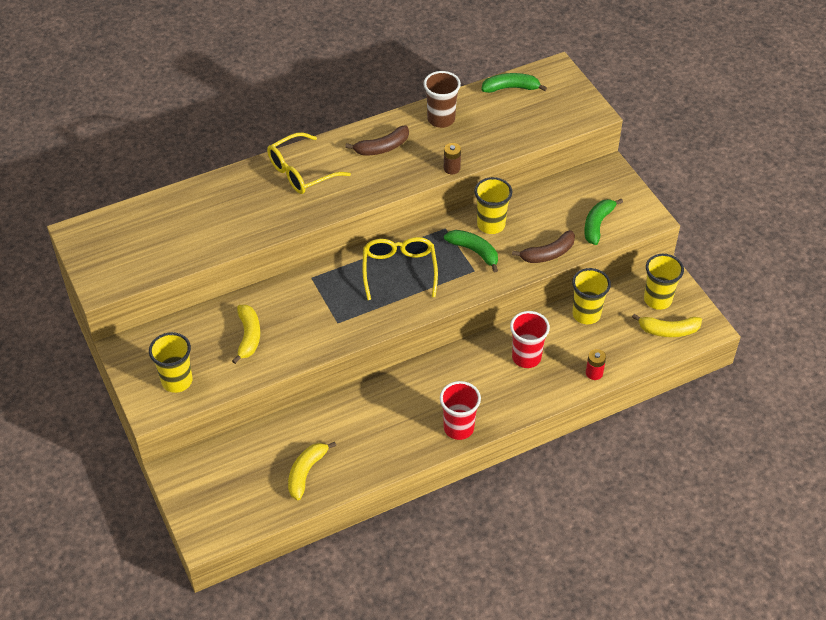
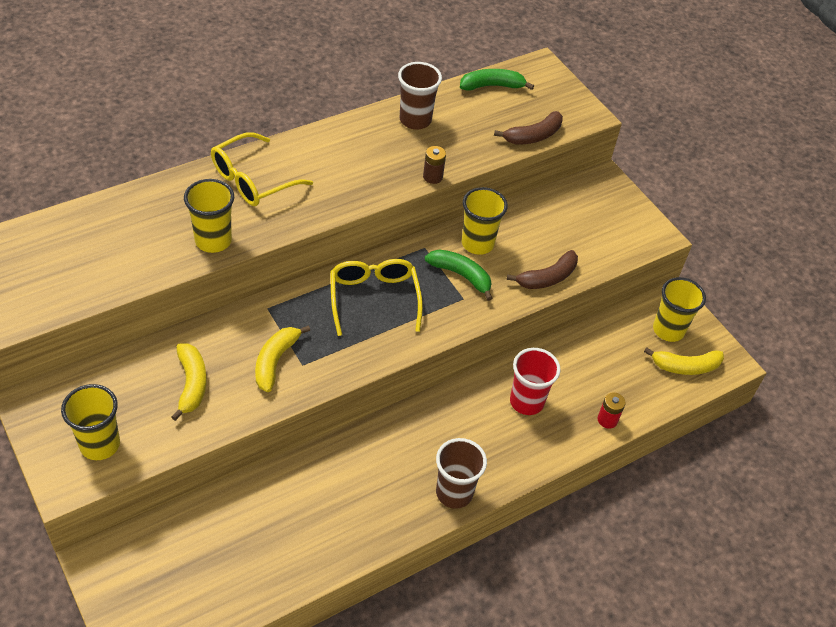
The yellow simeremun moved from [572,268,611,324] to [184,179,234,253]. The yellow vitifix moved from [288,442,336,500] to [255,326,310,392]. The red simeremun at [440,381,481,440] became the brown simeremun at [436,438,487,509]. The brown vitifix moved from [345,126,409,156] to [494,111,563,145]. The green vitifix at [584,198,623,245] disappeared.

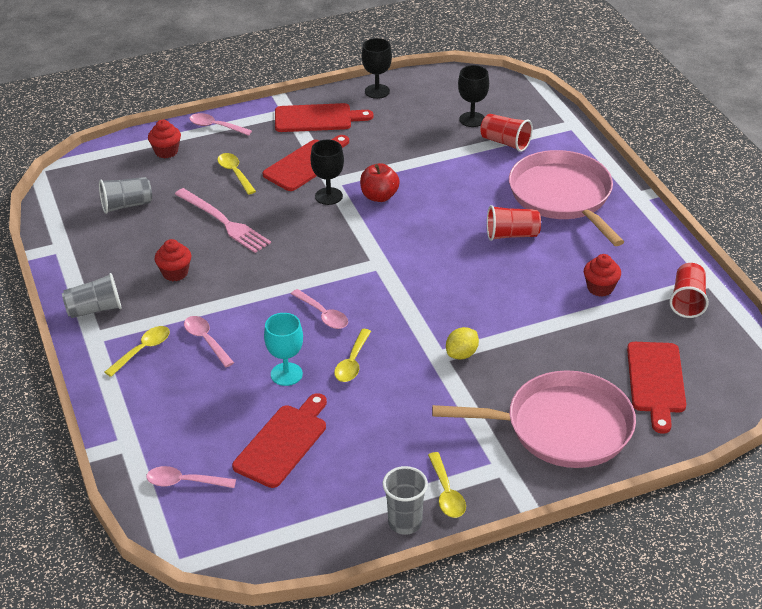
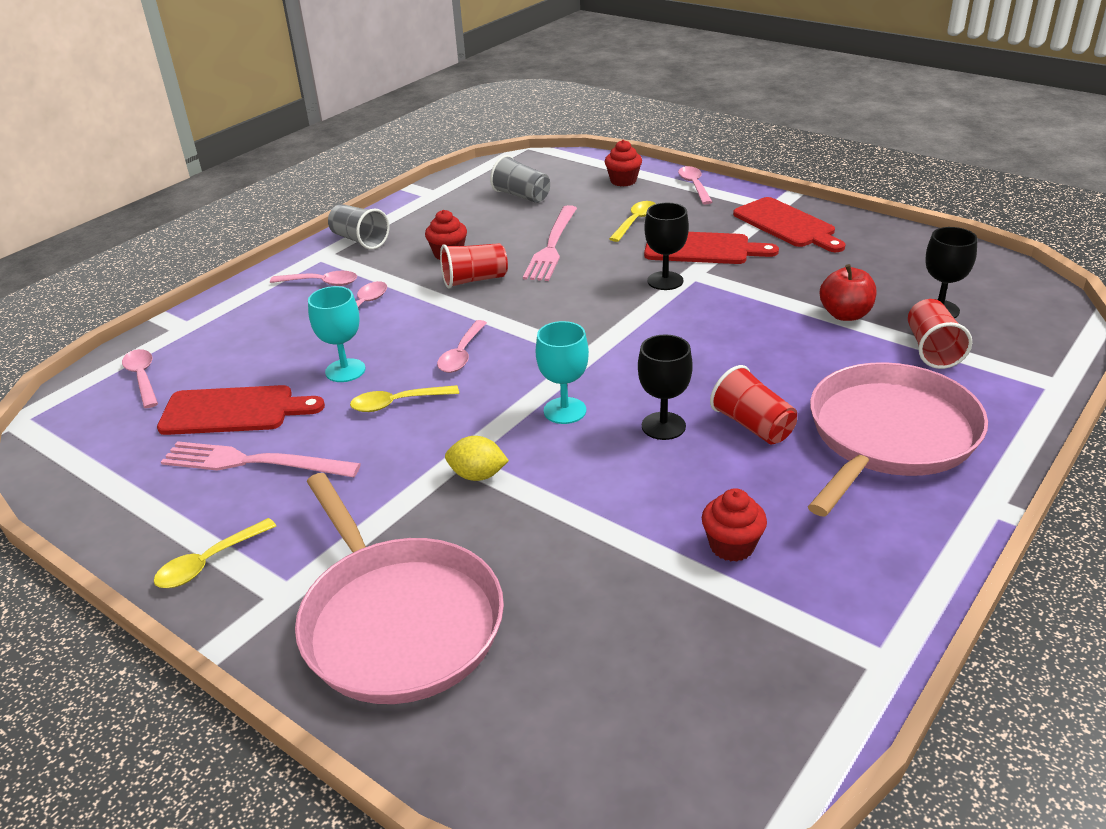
The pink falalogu at [161,441,361,477] appeared. The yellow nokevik at [105,326,170,377] became the pink nokevik at [270,271,357,286]. The red simeremun moved from [669,263,709,318] to [440,243,508,289]. The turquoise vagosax at [536,321,589,424] appeared. The black vagosax moved from [362,38,392,99] to [638,334,693,440]. The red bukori moved from [360,163,400,202] to [820,264,877,321]. The grey simeremun at [383,466,428,535] disappeared. The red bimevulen at [627,342,686,434] disappeared.

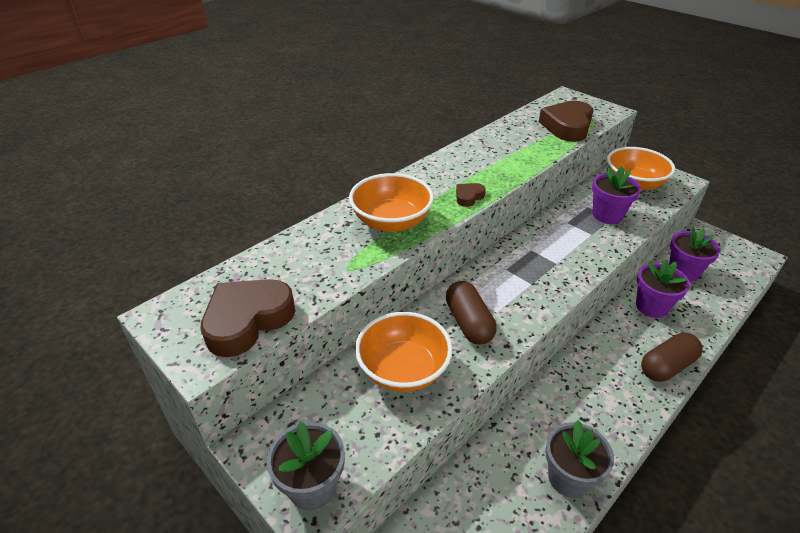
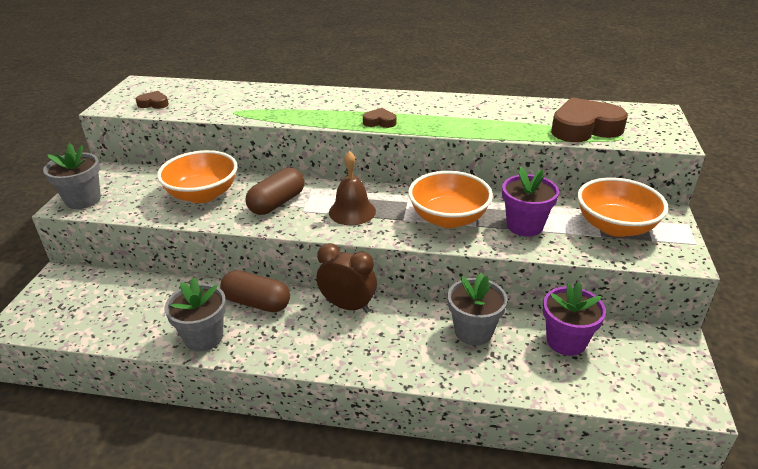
The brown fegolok at [201,279,295,357] changed to 0.47 times the size. The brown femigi moved from [641,333,703,382] to [220,270,290,312]. The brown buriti at [316,243,377,313] appeared. The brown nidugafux at [329,151,376,225] appeared. The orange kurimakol moved from [349,173,434,232] to [408,171,493,228]. The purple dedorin at [636,259,690,318] became the grey dedorin at [448,273,507,346].

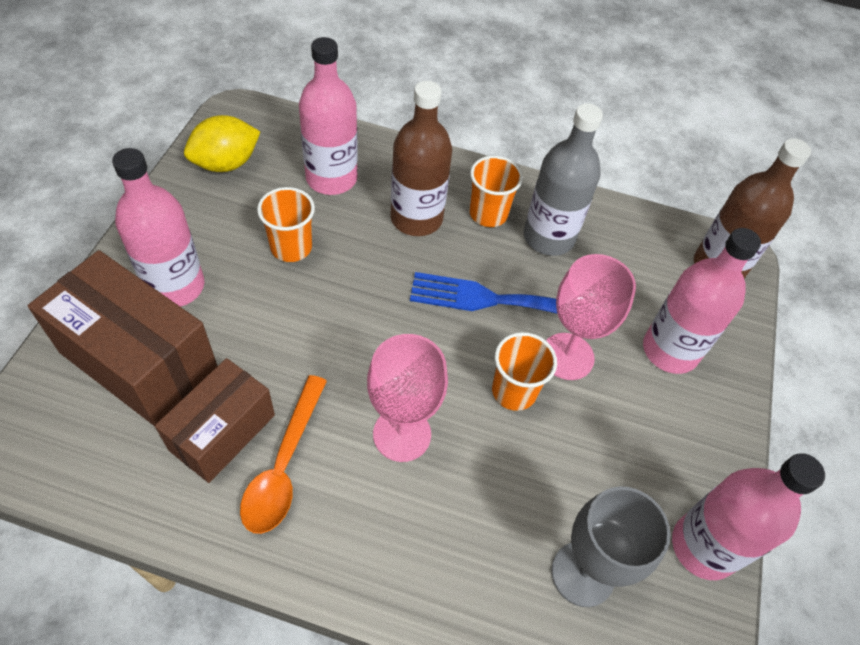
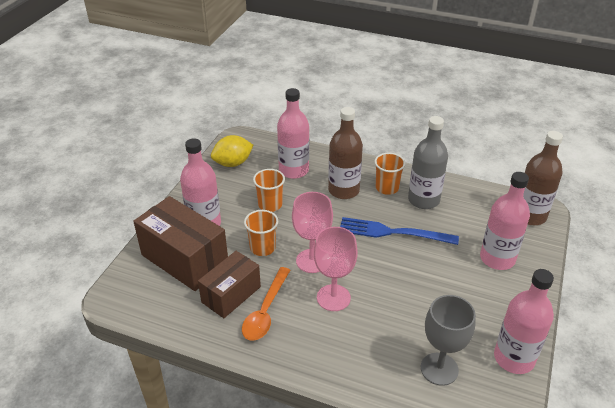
The orange simeremun moved from [492,332,557,411] to [244,210,278,256]. The pink vagosax moved from [546,254,636,380] to [292,192,333,273].

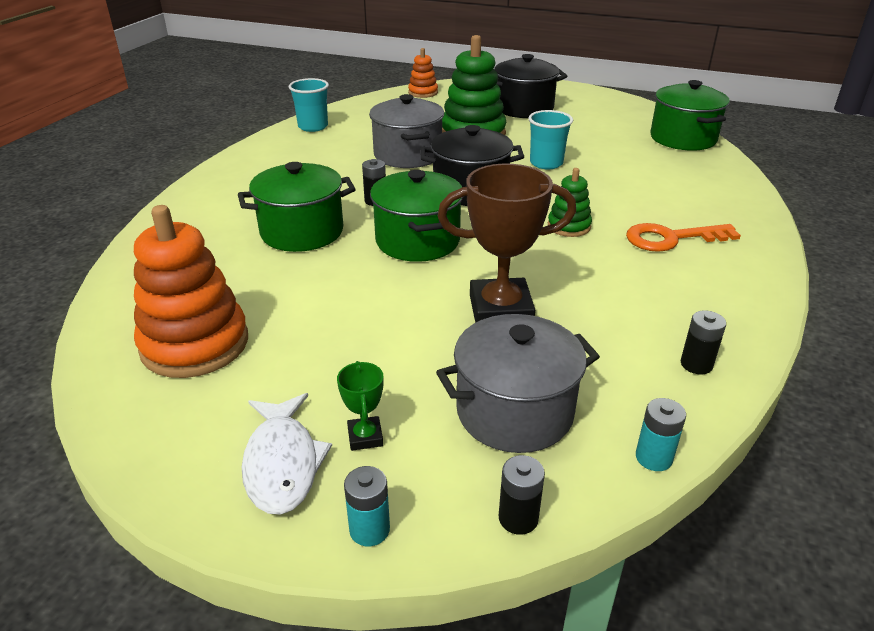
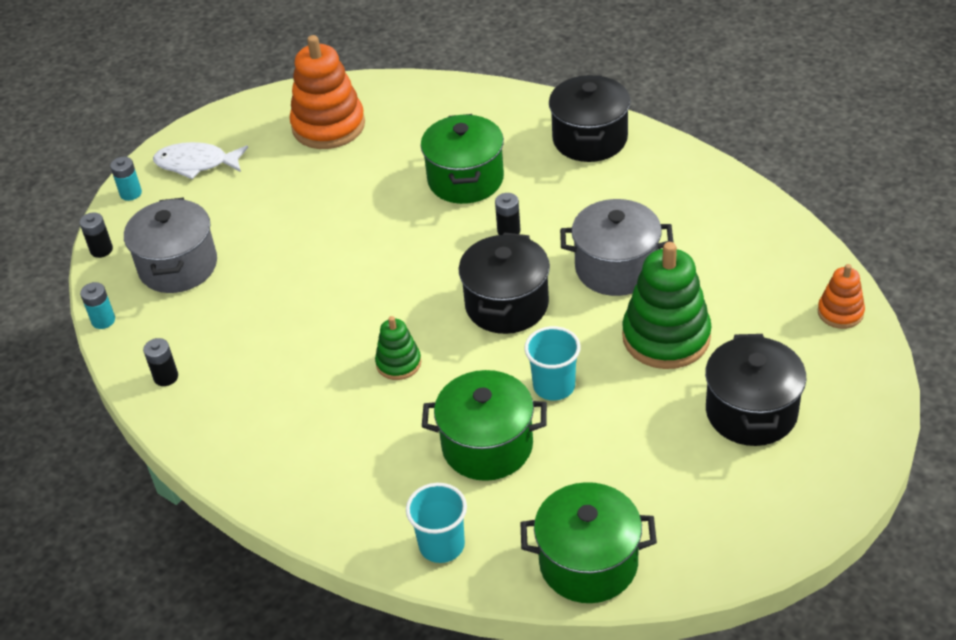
The turquoise simeremun moved from [289,78,329,132] to [406,483,467,563]. The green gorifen moved from [370,170,463,262] to [422,370,547,481]. The black gorifen at [549,75,631,162] appeared. The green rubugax at [337,361,383,451] disappeared. The brown rubugax at [438,164,576,323] disappeared. The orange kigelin at [626,223,741,252] disappeared.

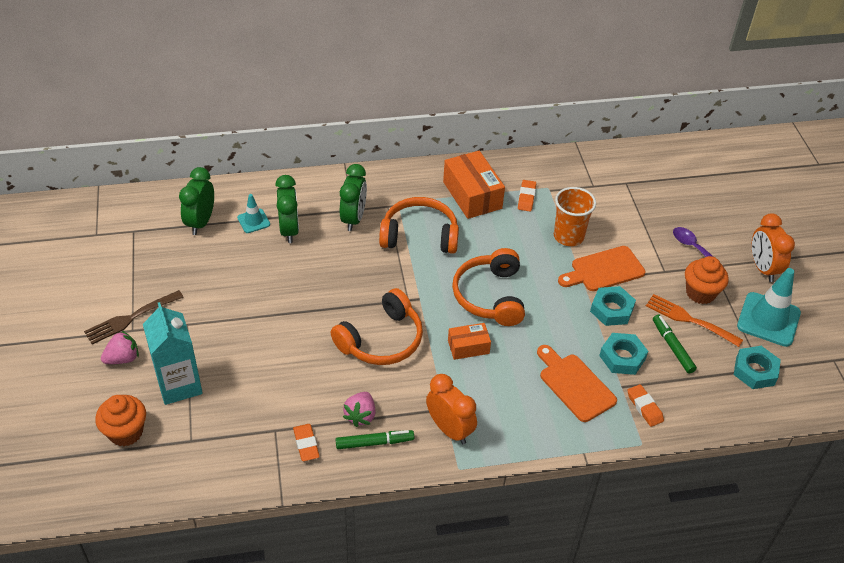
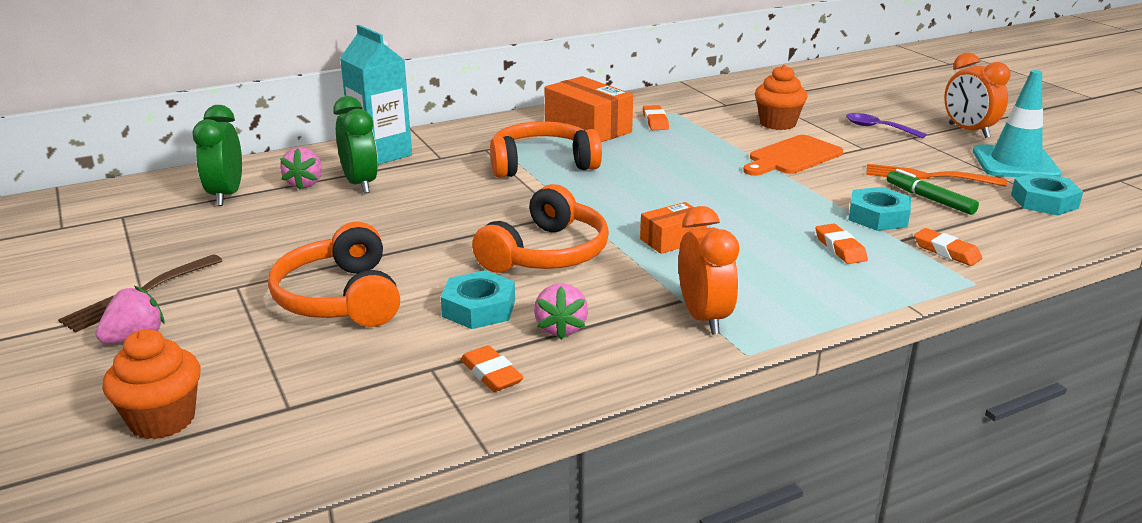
The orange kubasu moved from [452,248,525,326] to [268,222,400,327]. The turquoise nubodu at [237,194,270,233] was replaced by the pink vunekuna at [280,147,322,190]. The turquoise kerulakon moved from [143,302,203,405] to [340,25,412,165]. The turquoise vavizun moved from [590,286,636,326] to [441,270,515,329]. The orange buriti at [426,374,477,444] turned 45 degrees clockwise. The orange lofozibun moved from [685,256,728,304] to [755,65,807,130]. The orange bimevulen at [537,345,617,422] was replaced by the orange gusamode at [815,224,868,264]. The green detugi at [336,430,414,449] disappeared. The green buriti at [340,164,367,231] disappeared. The orange simeremun at [554,187,596,246] disappeared.

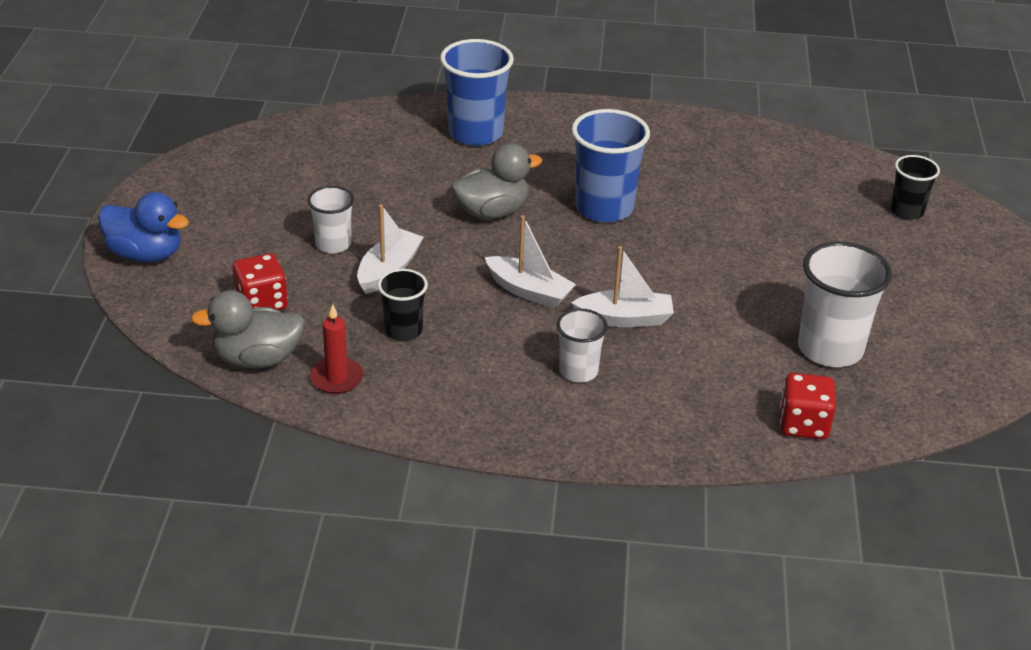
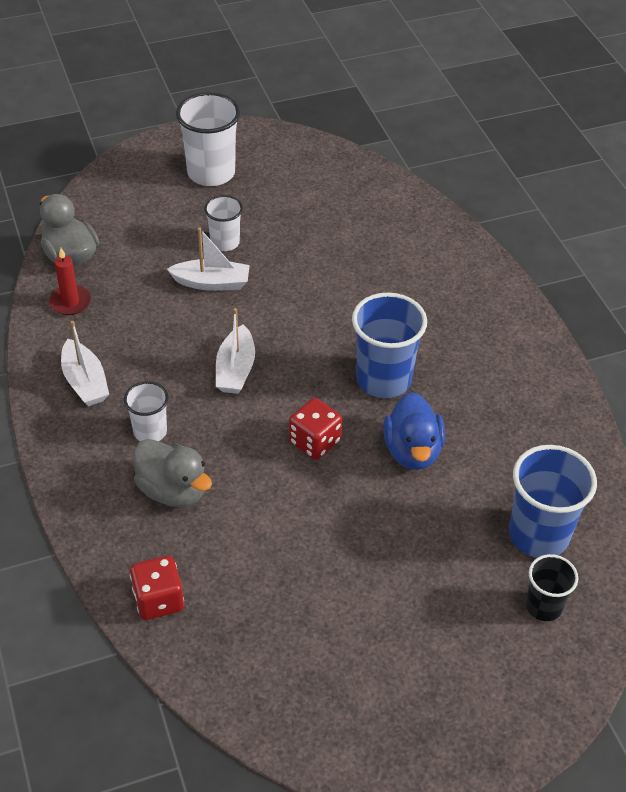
The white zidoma moved from [571,246,674,327] to [61,321,109,406]. The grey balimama moved from [451,143,542,220] to [133,439,212,507]. The white simeremun moved from [798,242,892,367] to [176,92,240,186]. The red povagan moved from [233,253,288,310] to [289,398,342,460]. The blue balimama moved from [98,192,189,262] to [383,392,445,470]. The blue simeremun moved from [440,39,514,146] to [509,445,597,558]. The black simeremun at [378,269,428,341] disappeared.

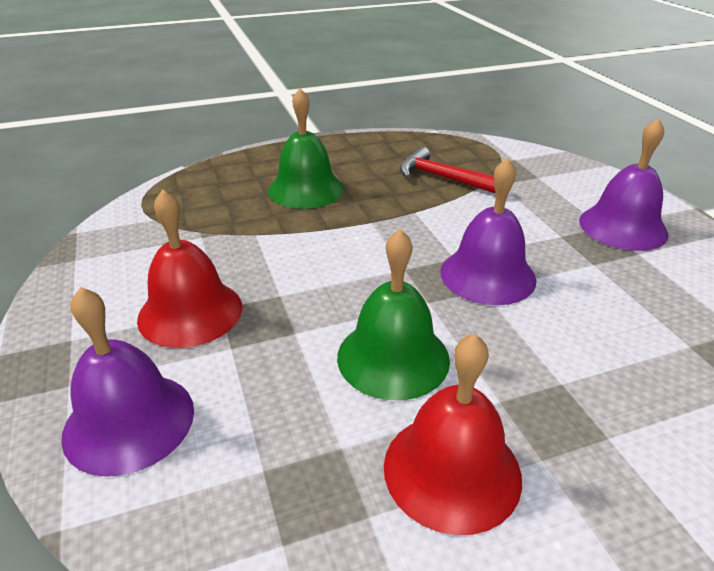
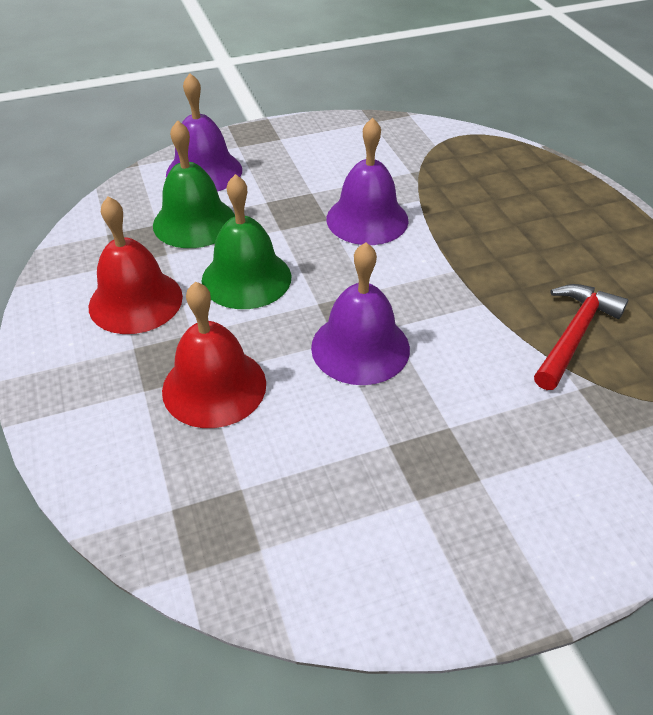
The green nidugafux moved from [268,88,344,209] to [153,120,235,248]. The red nidugafux moved from [137,189,242,348] to [162,282,266,428]. The purple nidugafux moved from [579,118,669,251] to [327,118,409,245].

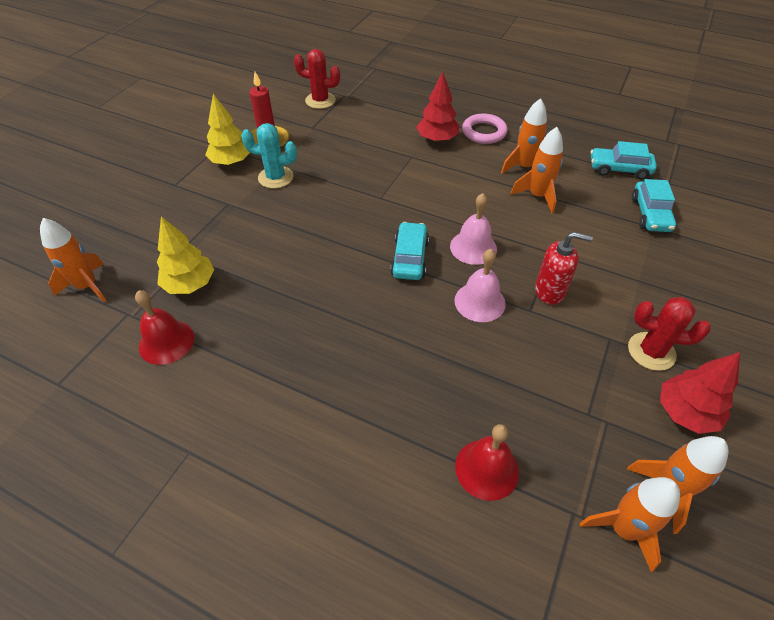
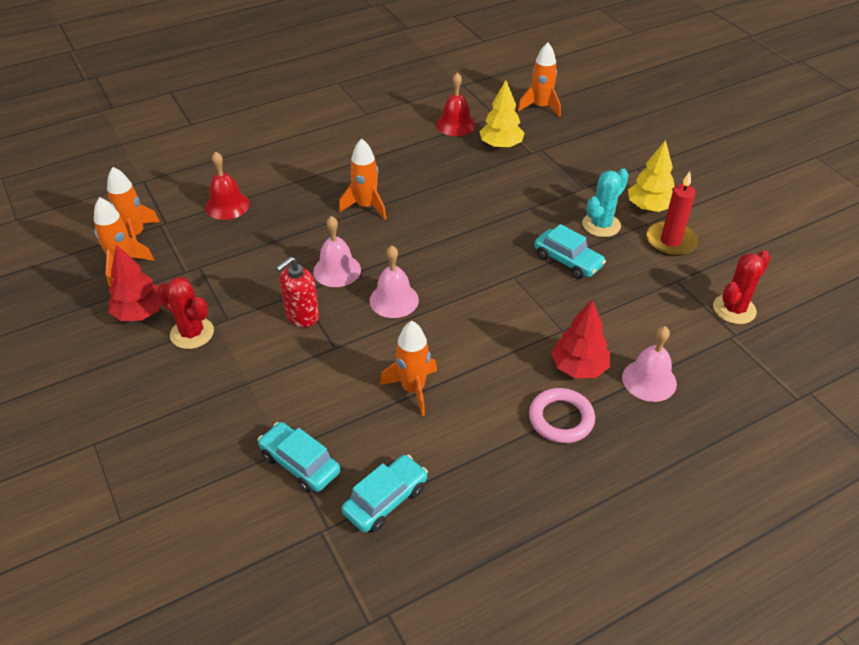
The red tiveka at [628,297,711,371] turned 75 degrees clockwise. The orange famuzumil moved from [501,98,547,174] to [339,139,387,220]. The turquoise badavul moved from [390,222,429,280] to [534,224,606,279]. The pink nidugafux at [622,326,677,402] appeared.

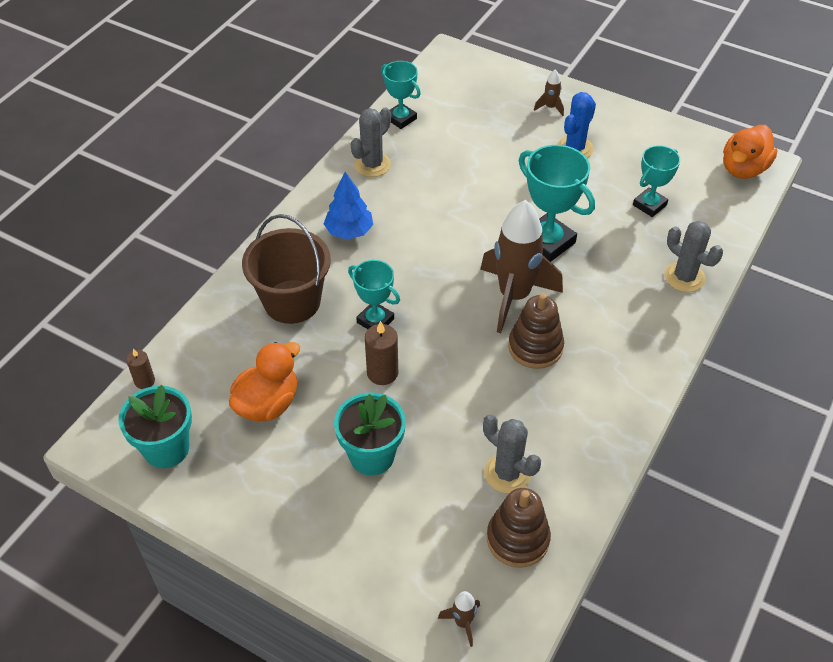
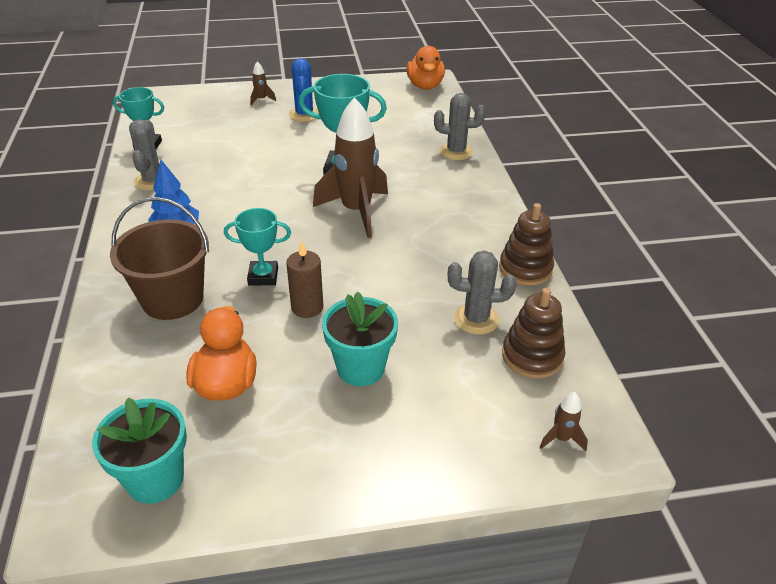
The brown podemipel moved from [508,293,564,369] to [499,203,554,286]. The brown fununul at [126,349,155,389] disappeared. The turquoise rubugax at [633,146,680,217] disappeared.

